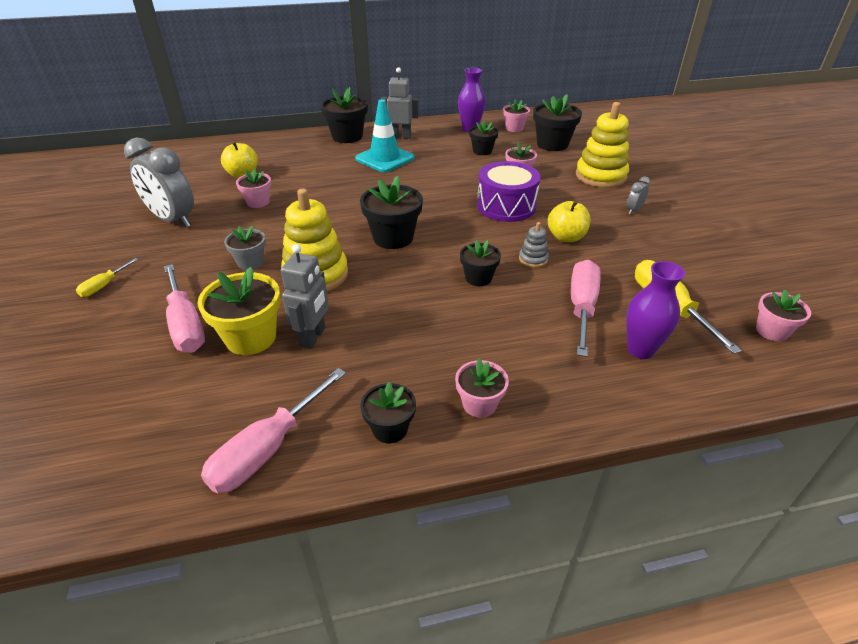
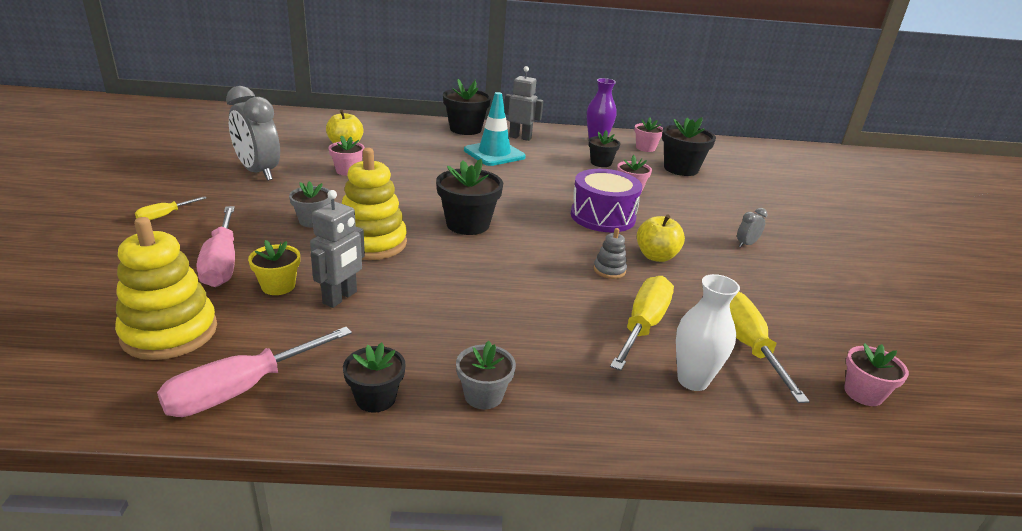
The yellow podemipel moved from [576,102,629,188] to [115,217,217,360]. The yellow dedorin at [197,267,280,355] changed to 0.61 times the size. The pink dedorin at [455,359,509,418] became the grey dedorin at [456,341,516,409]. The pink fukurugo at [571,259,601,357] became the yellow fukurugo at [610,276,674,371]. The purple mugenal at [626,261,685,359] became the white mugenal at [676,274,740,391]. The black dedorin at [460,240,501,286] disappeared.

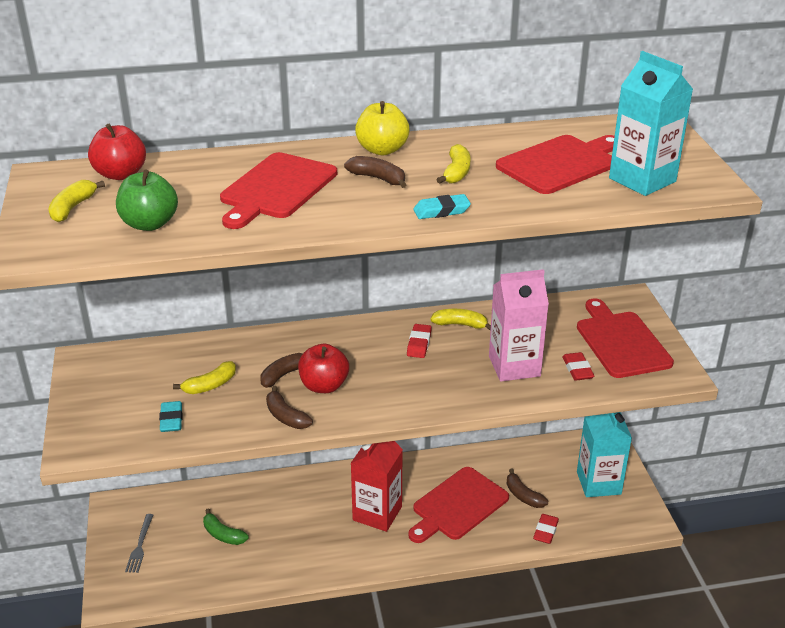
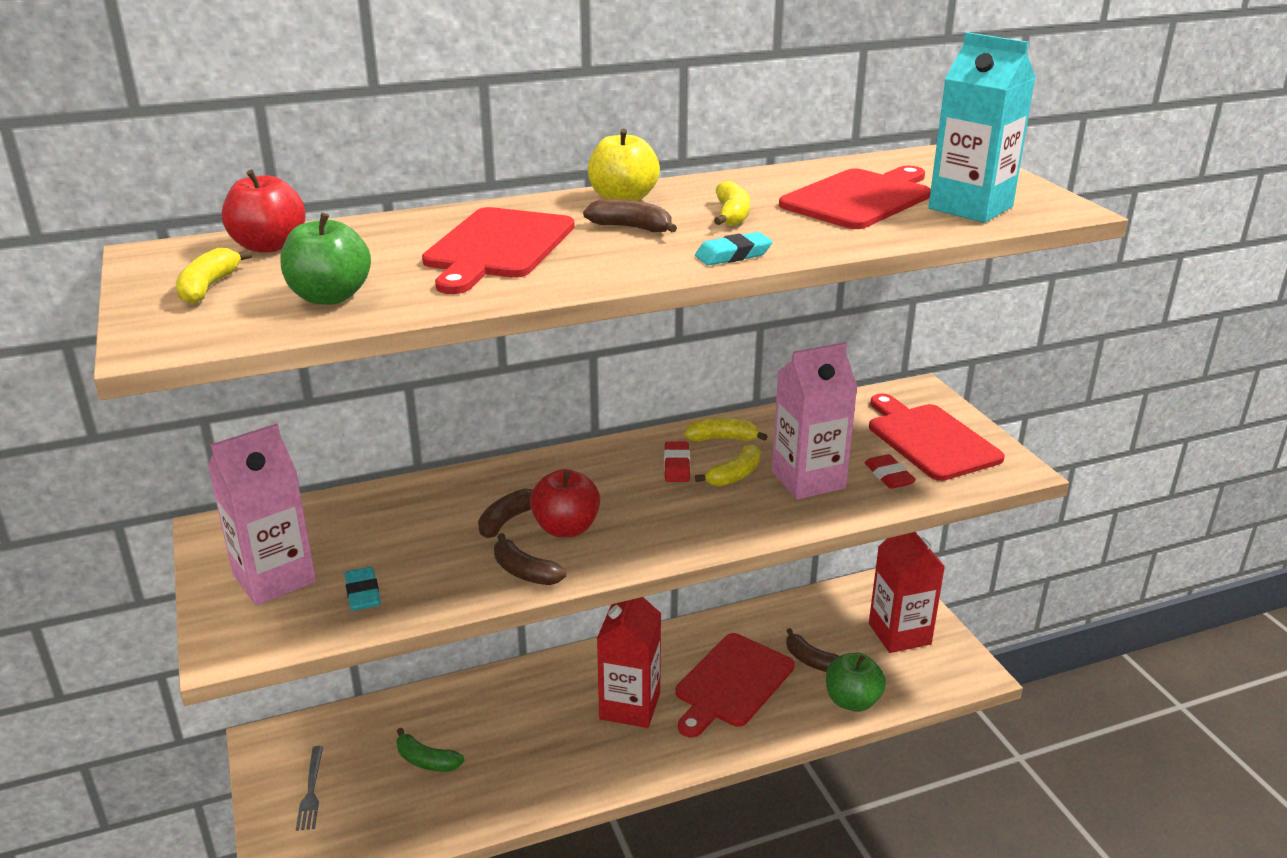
The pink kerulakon at [207,424,316,606] appeared. The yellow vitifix moved from [173,361,236,394] to [695,444,761,486]. The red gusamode at [533,514,559,544] was replaced by the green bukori at [826,653,886,712]. The turquoise kerulakon at [577,412,632,497] became the red kerulakon at [869,532,945,653].

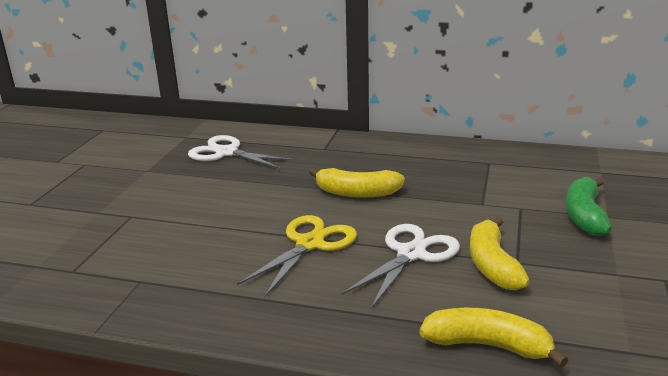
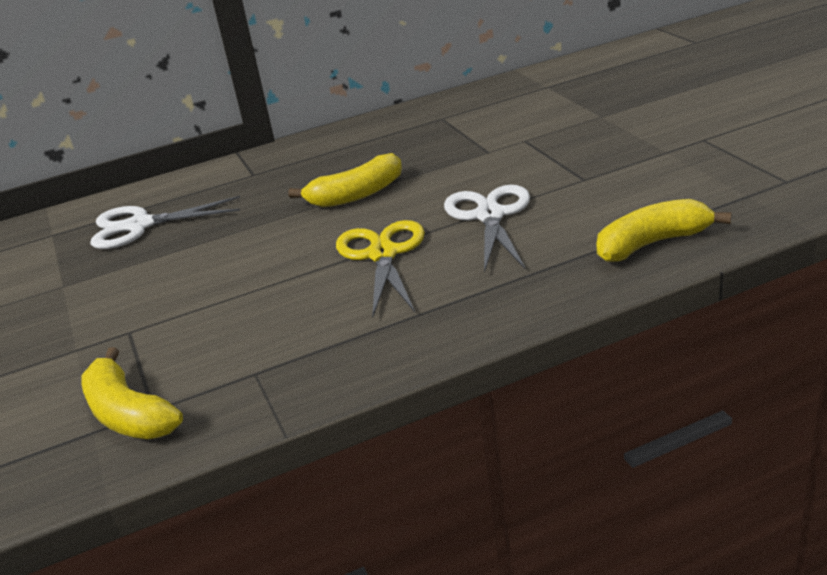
The yellow vitifix moved from [470,217,530,290] to [81,347,183,439]. The green vitifix at [566,177,612,236] disappeared.

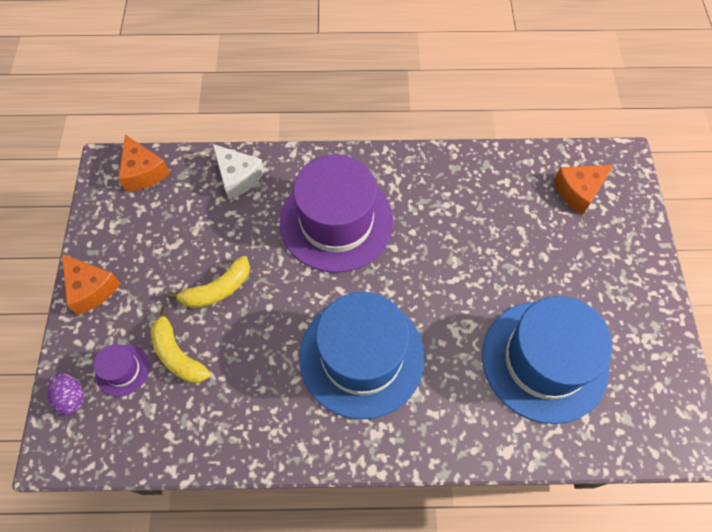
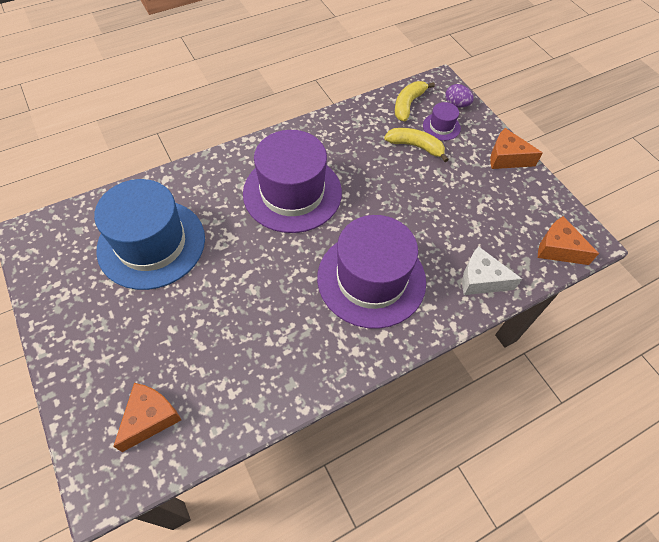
The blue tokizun at [299,292,425,420] became the purple tokizun at [243,130,342,233]. The yellow vitifix moved from [167,256,250,308] to [395,81,435,121].

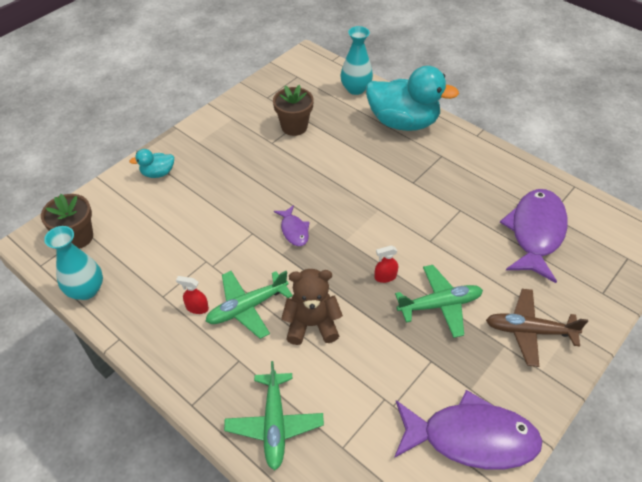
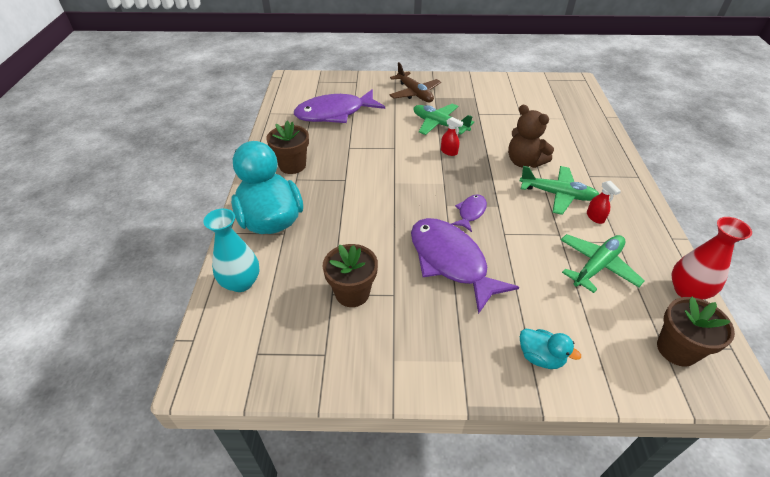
The brown dedorin at [266,121,309,174] appeared. The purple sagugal moved from [394,390,543,470] to [411,218,519,314]. The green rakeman moved from [224,361,324,470] to [561,234,645,293]. The turquoise mugenal at [44,226,103,300] became the red mugenal at [671,217,752,300].

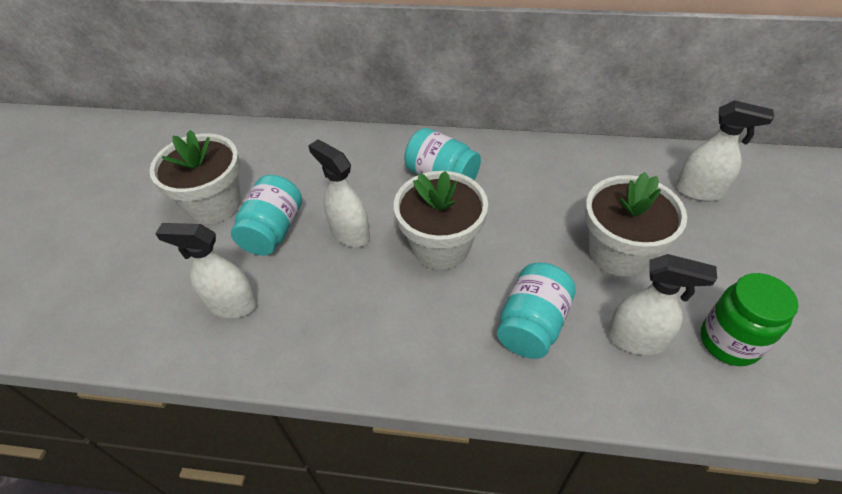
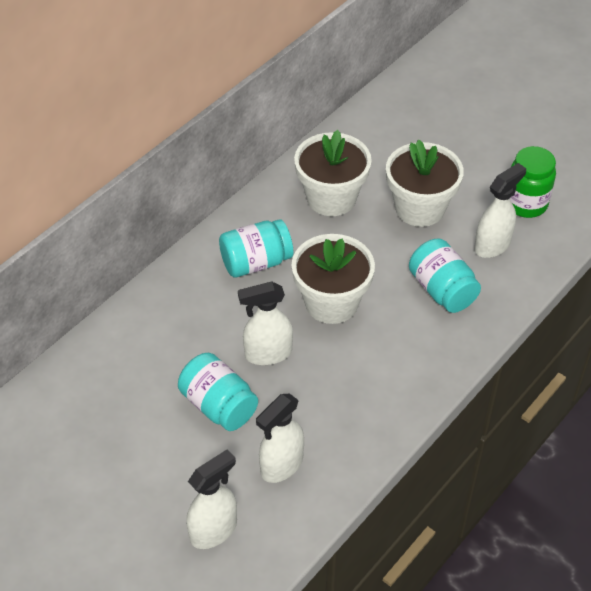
The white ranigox moved from [676,100,774,201] to [186,449,237,549]. The white dedorin moved from [149,130,241,224] to [294,130,372,216].

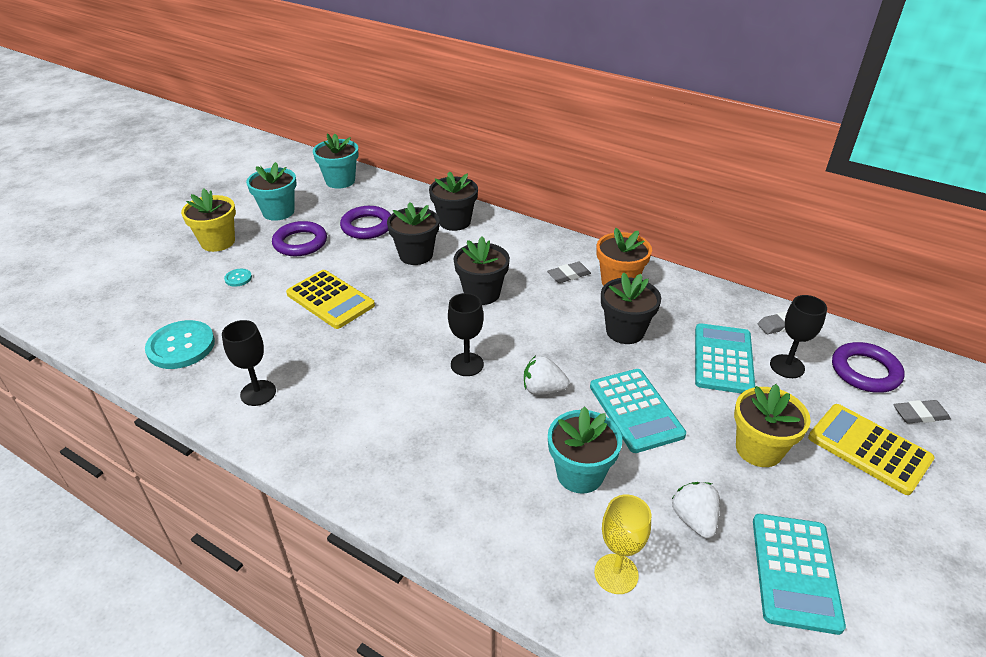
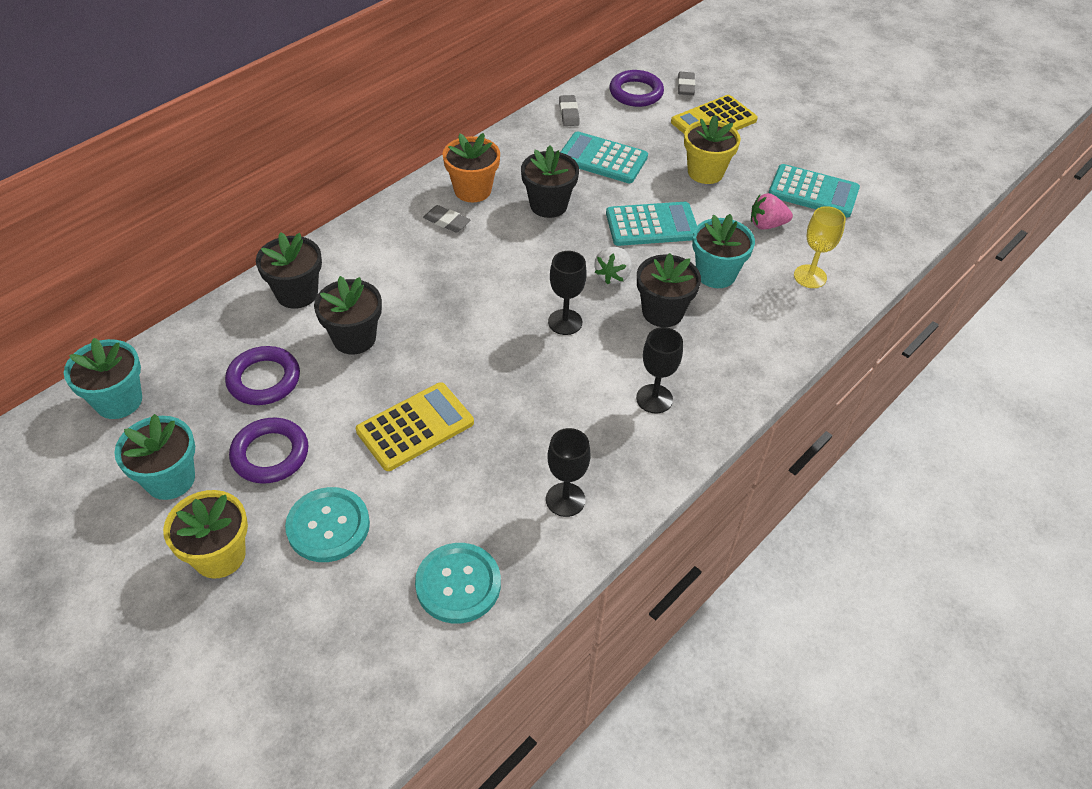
The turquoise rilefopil at [224,269,252,287] changed to 2.21 times the size. The grey gusamode at [547,262,591,283] turned 45 degrees counterclockwise. The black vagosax moved from [770,295,827,378] to [636,327,683,413]. The black dedorin moved from [454,236,510,305] to [637,253,701,327]. The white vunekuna at [672,482,720,538] became the pink vunekuna at [751,193,793,230].

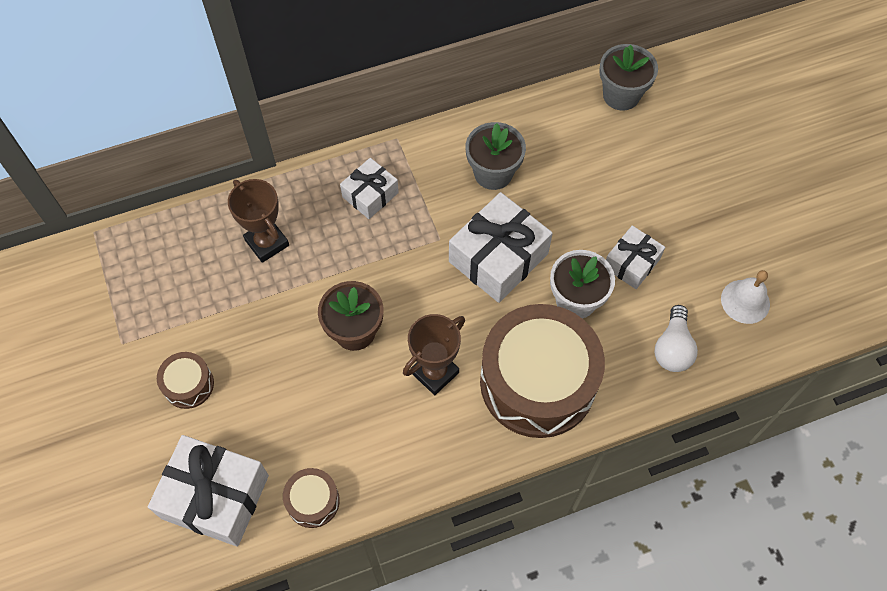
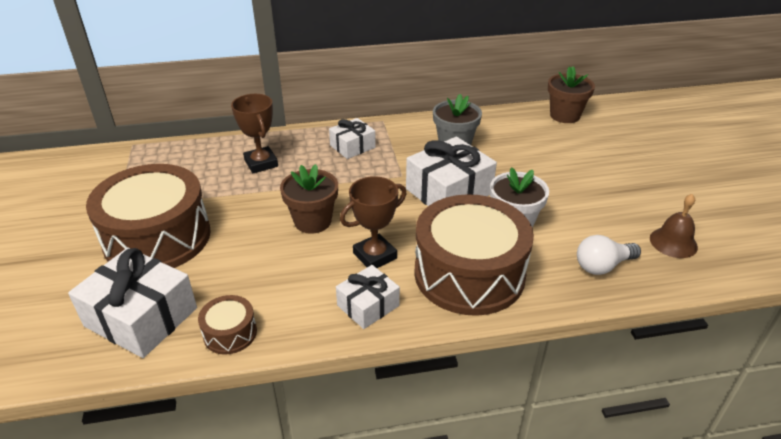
The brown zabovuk at [157,352,214,409] changed to 2.31 times the size. The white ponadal moved from [606,225,665,289] to [336,265,400,329]. The grey dedorin at [599,44,658,111] became the brown dedorin at [548,66,595,123]. The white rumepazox at [655,305,698,372] turned 45 degrees clockwise. The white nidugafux at [721,270,770,324] became the brown nidugafux at [650,194,698,258].

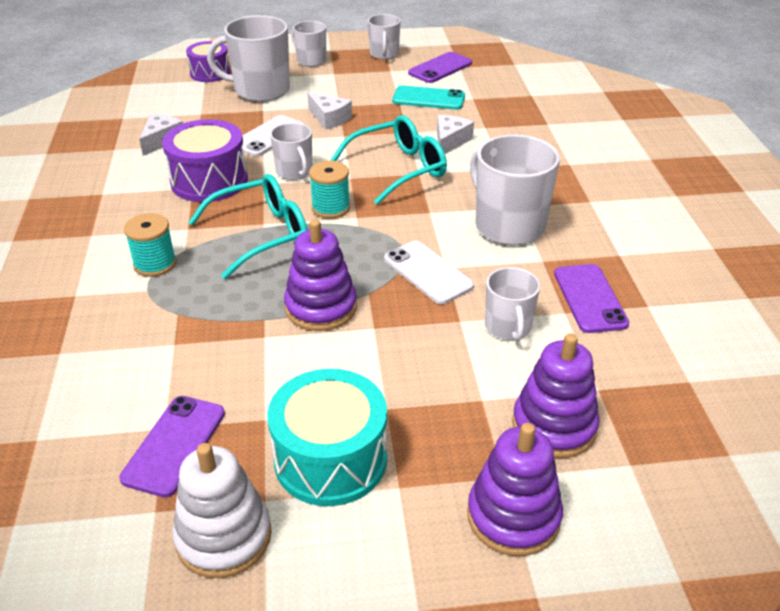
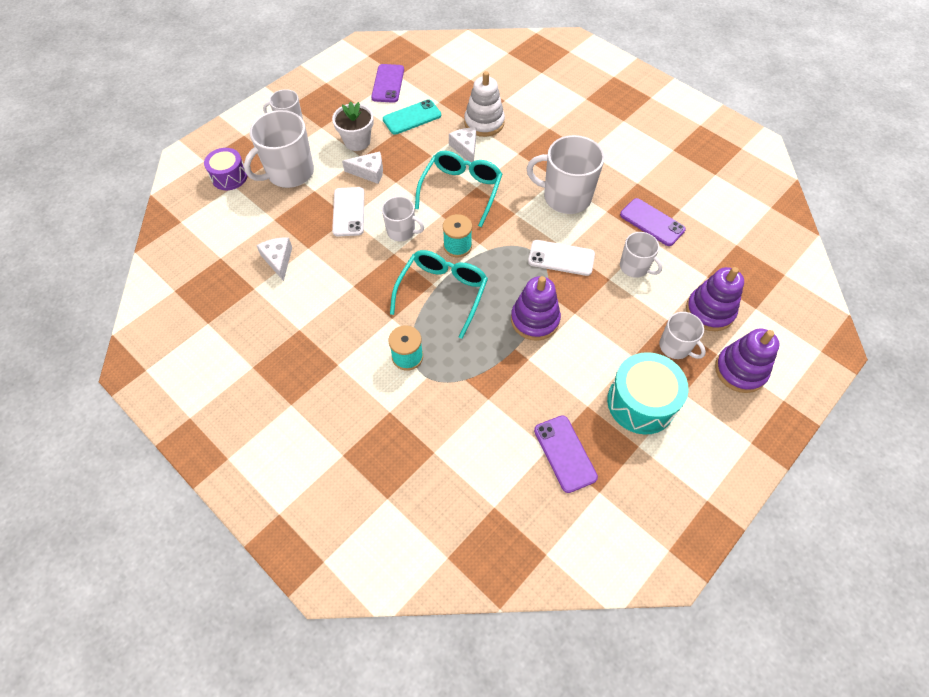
The white dedorin at [332,101,374,151] appeared. The white podemipel moved from [172,443,272,578] to [464,71,505,137]. The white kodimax moved from [368,14,401,59] to [659,312,706,359]. The purple zabovuk at [162,119,248,202] disappeared.

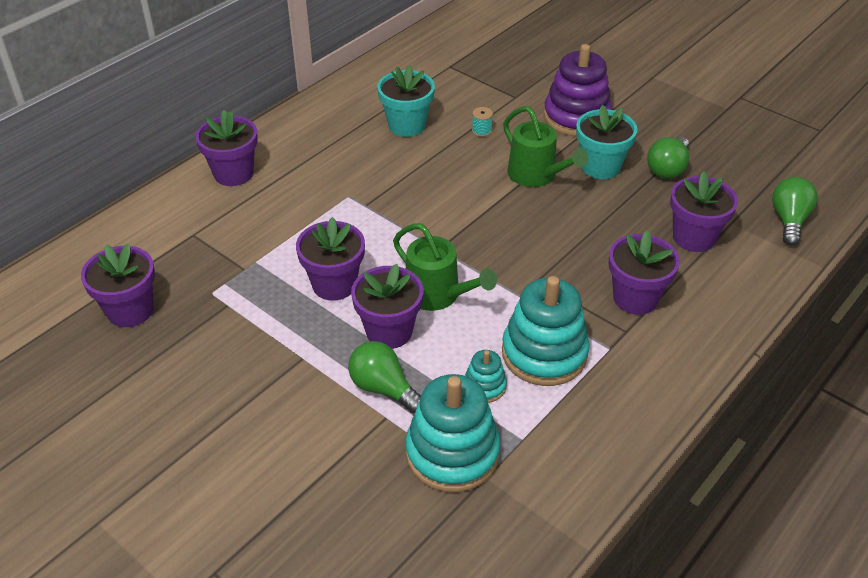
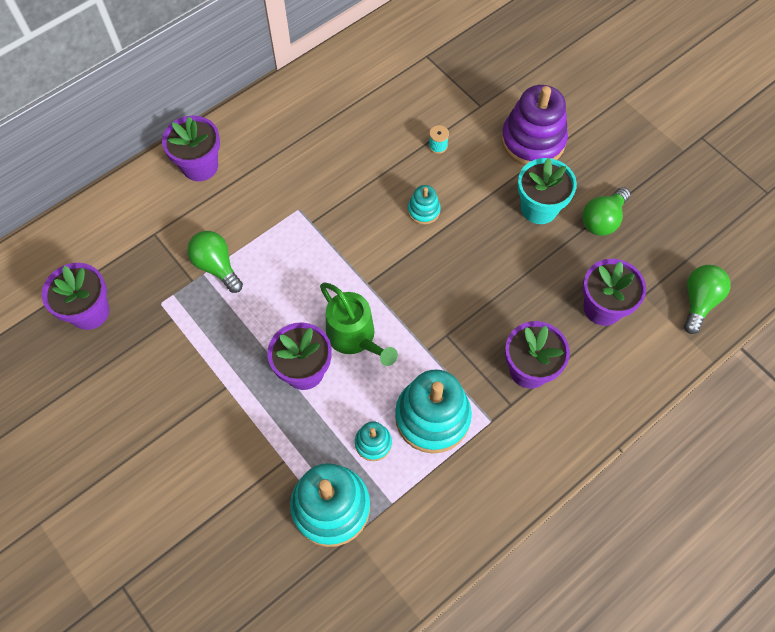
The green rumepazox moved from [348,341,421,413] to [187,231,243,293]. The turquoise podemipel at [408,185,441,224] appeared. The purple dedorin at [296,217,365,301] disappeared. The turquoise dedorin at [377,65,435,137] disappeared. The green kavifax at [503,106,588,187] disappeared.

